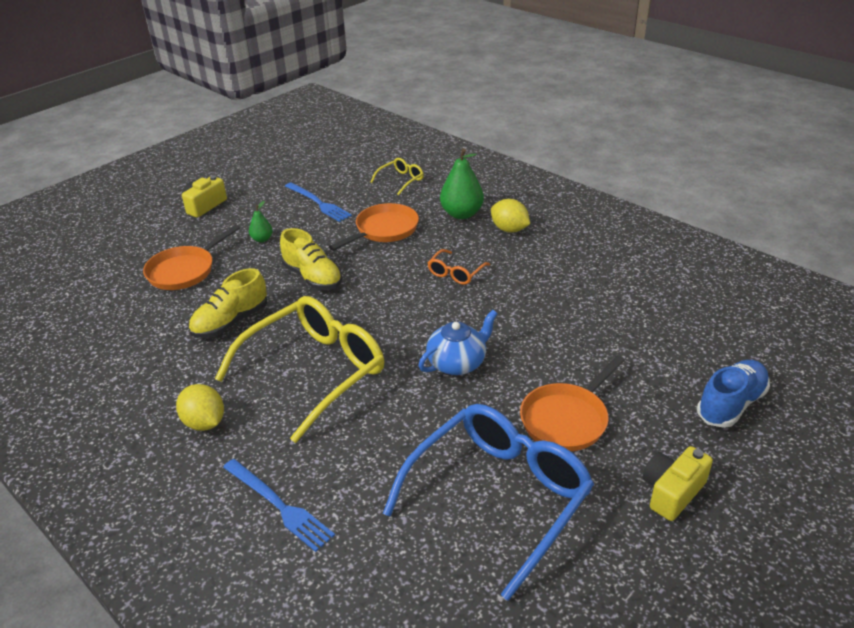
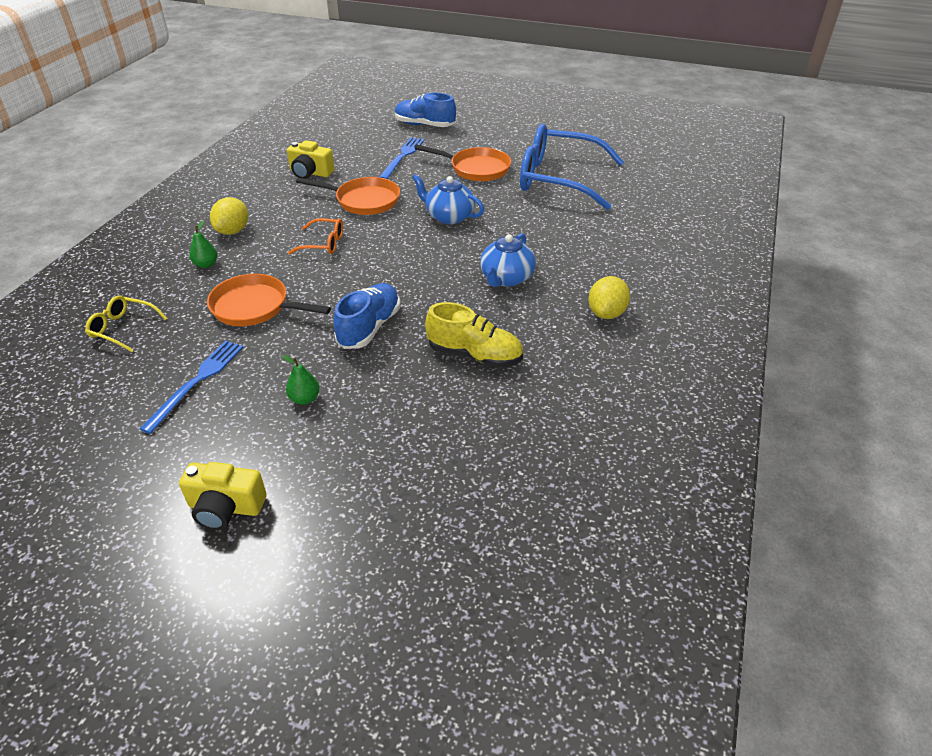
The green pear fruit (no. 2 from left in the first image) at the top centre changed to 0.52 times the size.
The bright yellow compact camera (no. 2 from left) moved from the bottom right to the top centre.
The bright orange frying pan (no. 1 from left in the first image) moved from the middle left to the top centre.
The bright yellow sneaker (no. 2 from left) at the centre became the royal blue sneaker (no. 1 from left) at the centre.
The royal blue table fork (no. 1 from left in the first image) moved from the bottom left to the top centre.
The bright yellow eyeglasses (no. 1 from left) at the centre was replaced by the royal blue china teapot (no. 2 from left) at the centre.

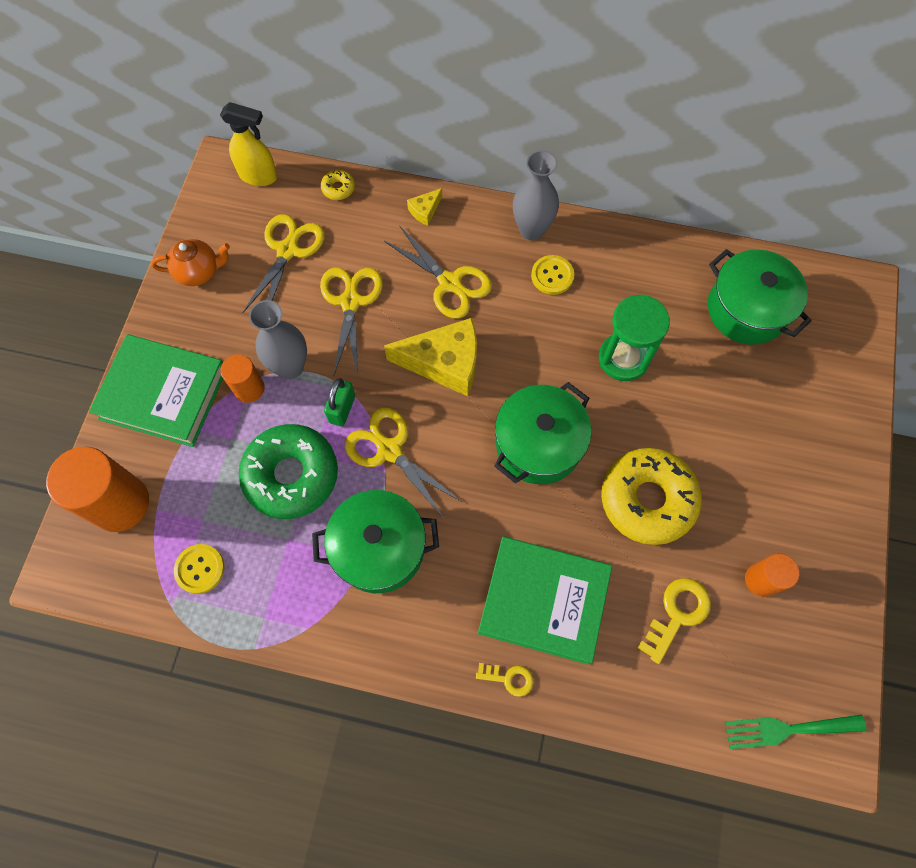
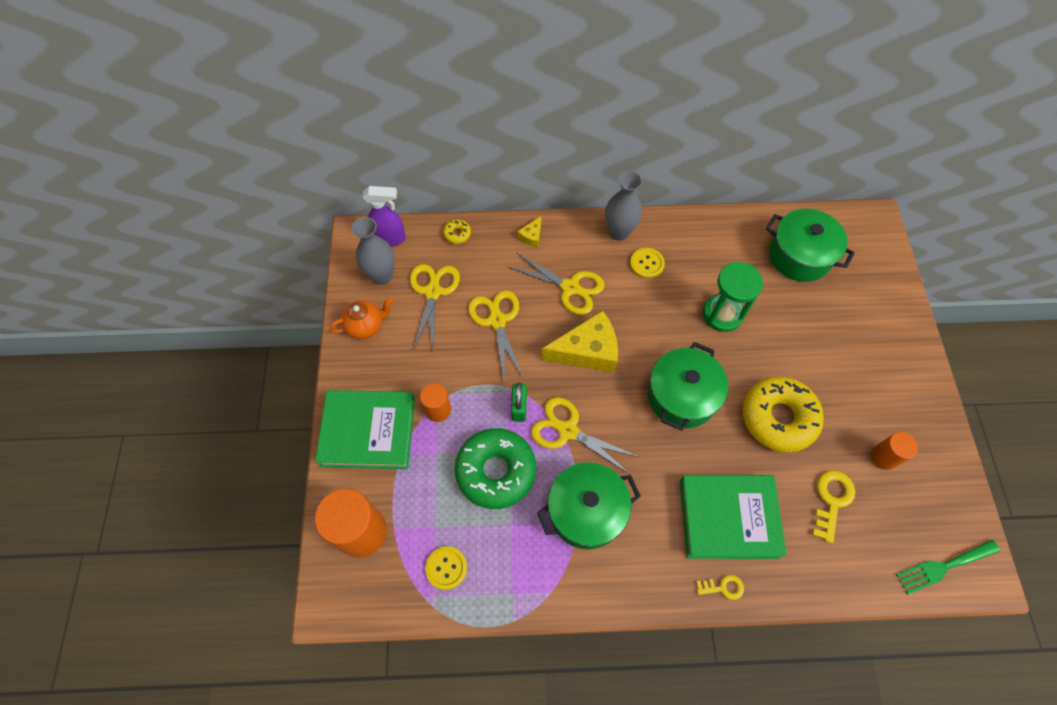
The grey flower vase (no. 1 from left) moved from the middle left to the centre.
The bright yellow sprayer at the top left became the purple sprayer at the top centre.

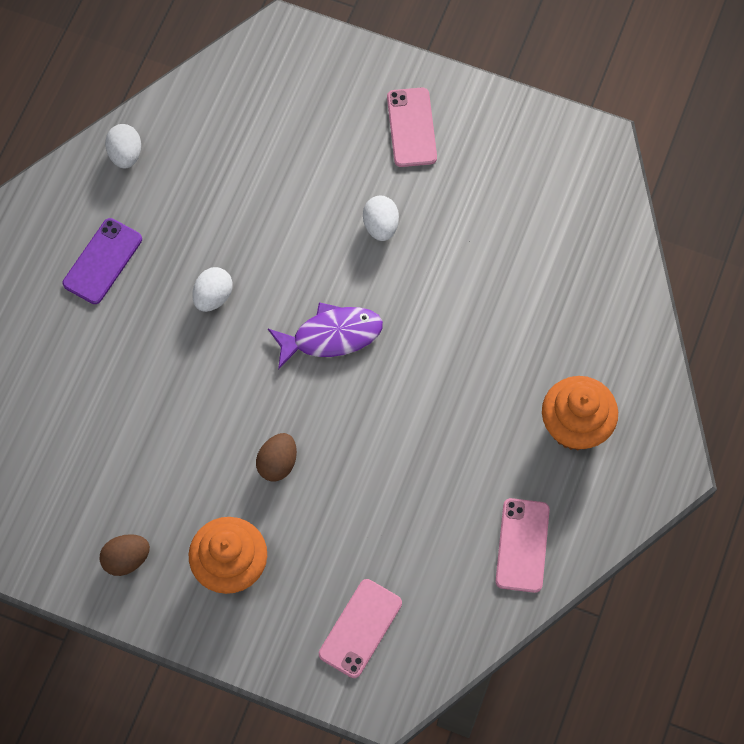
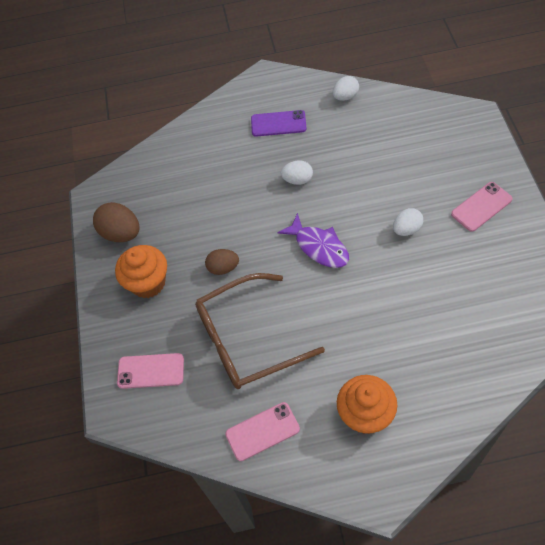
The brown egg shape (no. 1 from left) at the bottom left changed to 1.55 times the size.
The brown eyeglasses at the centre appeared.

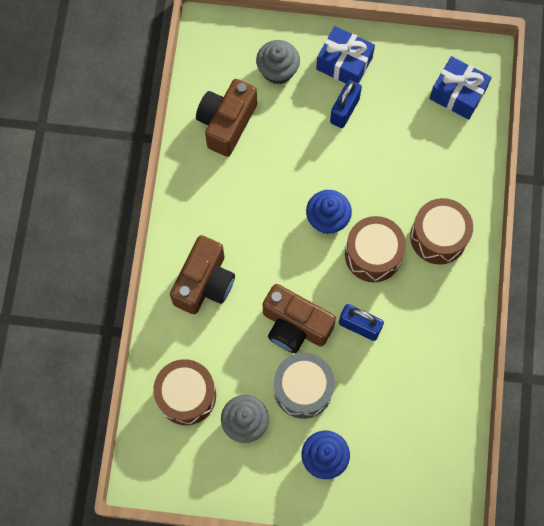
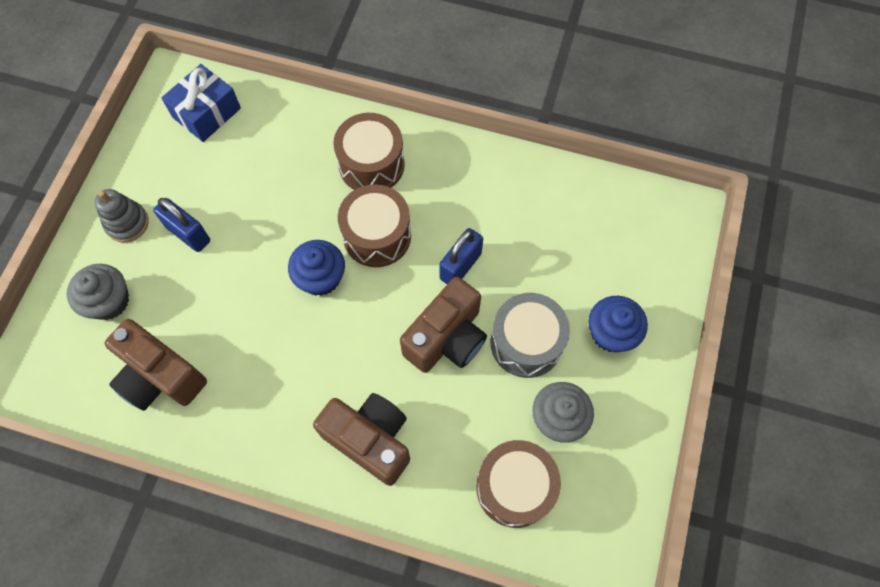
The royal blue gift (no. 1 from left) at the top centre was replaced by the grey stacking toy at the middle left.

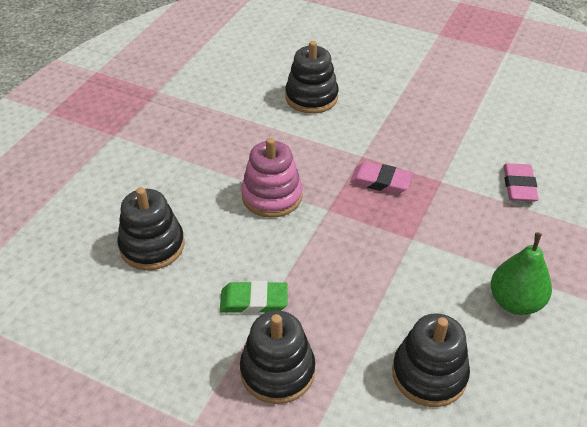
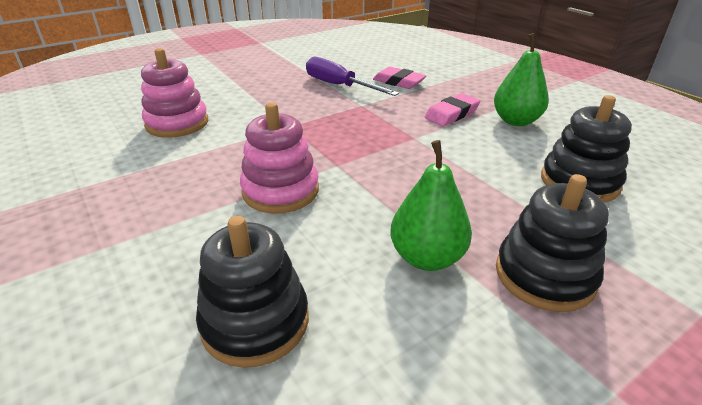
The jet-black stacking toy (no. 3 from left) at the top centre became the pink stacking toy (no. 1 from left) at the top left.
The purple flat screwdriver at the top centre appeared.
The green pencil eraser at the bottom centre was replaced by the green pear fruit (no. 1 from left) at the centre.
The pink pencil eraser (no. 1 from left in the first image) moved from the centre to the top centre.

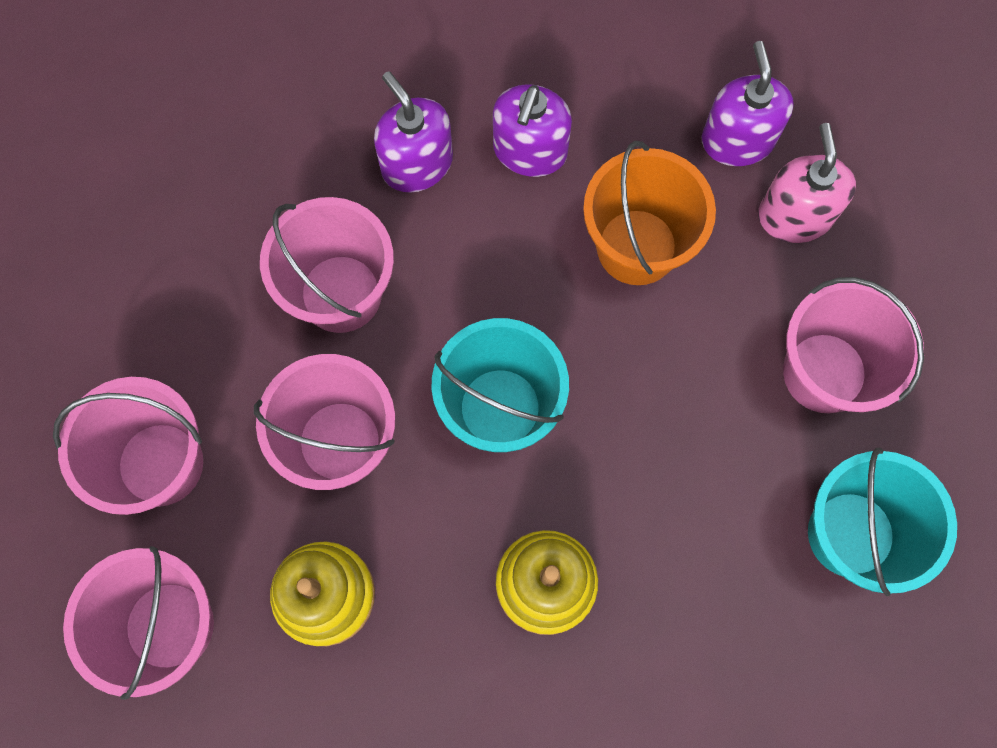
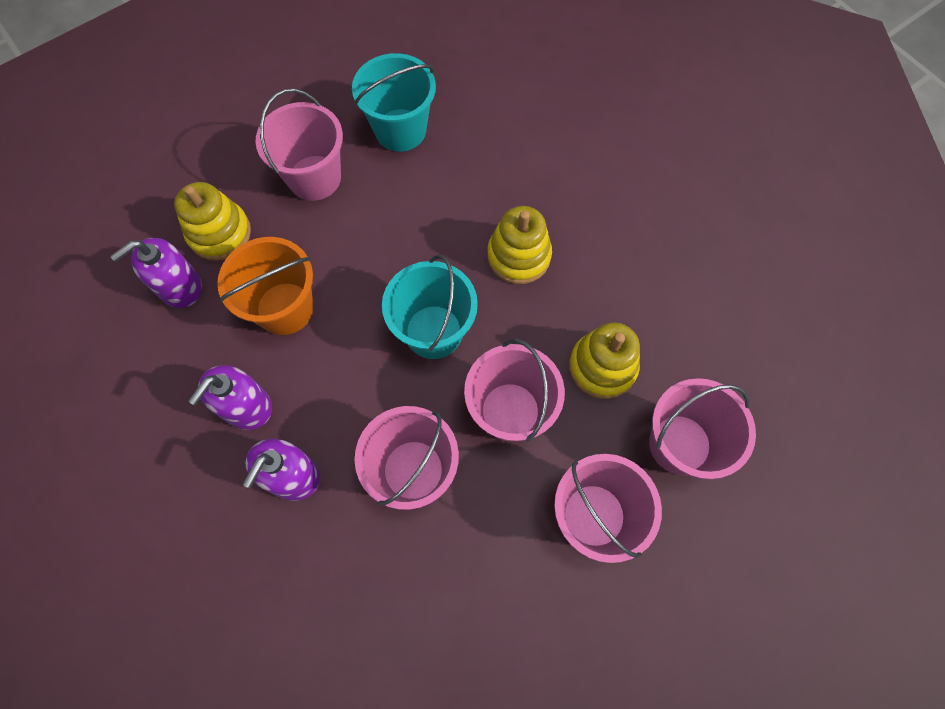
The pink pump bottle at the top right was replaced by the bright yellow stacking toy (no. 1 from left) at the top left.
The purple pump bottle (no. 2 from left) at the top centre turned 135 degrees clockwise.

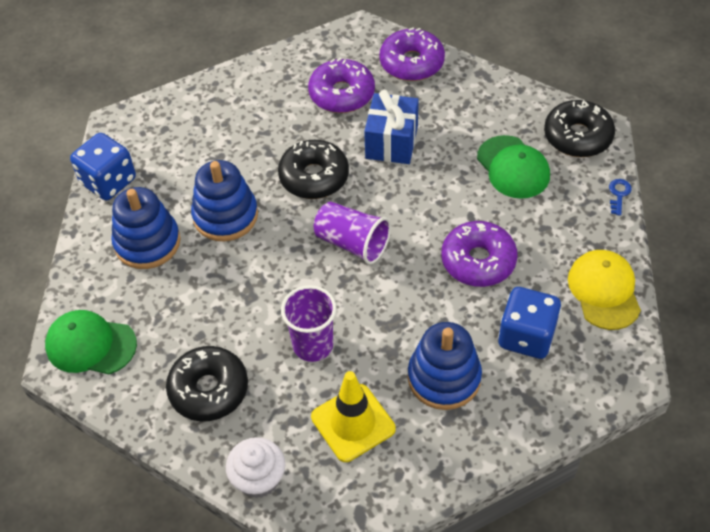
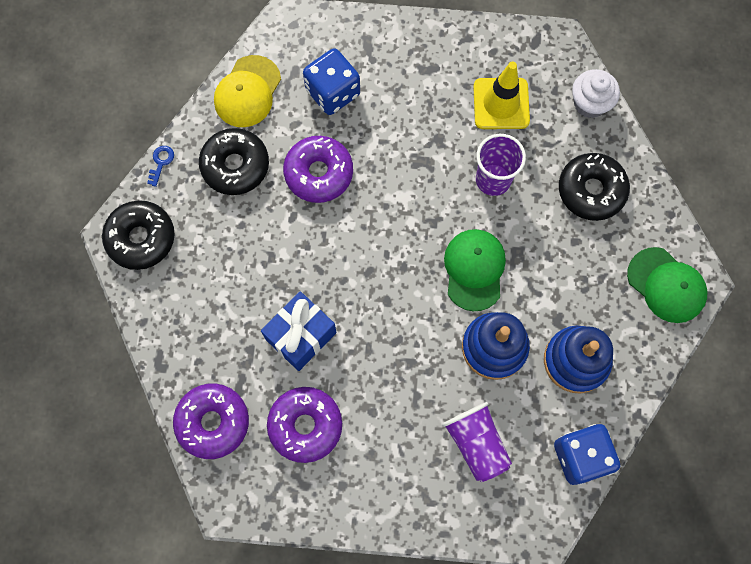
The royal blue door key at the middle right turned 150 degrees clockwise.
The jet-black glazed donut (no. 2 from left) moved from the top centre to the top left.
The purple beaker (no. 2 from left in the first image) moved from the centre to the bottom centre.
The green cap (no. 2 from left in the first image) moved from the top right to the centre.
The royal blue stacking toy (no. 3 from left) at the bottom centre disappeared.

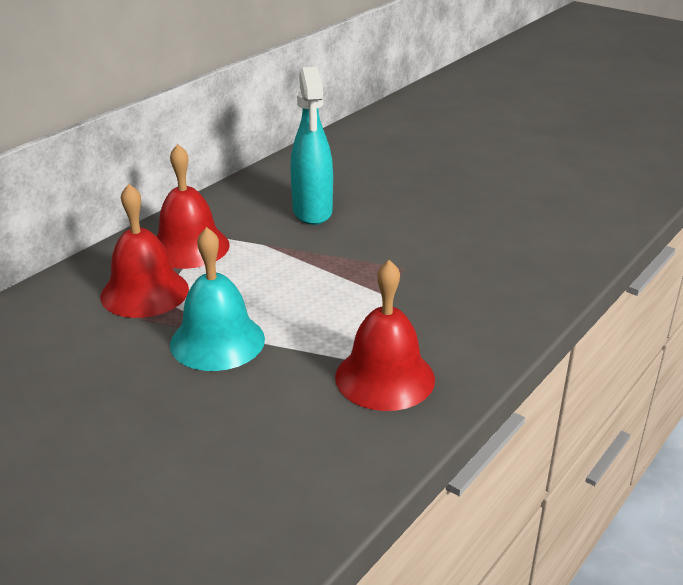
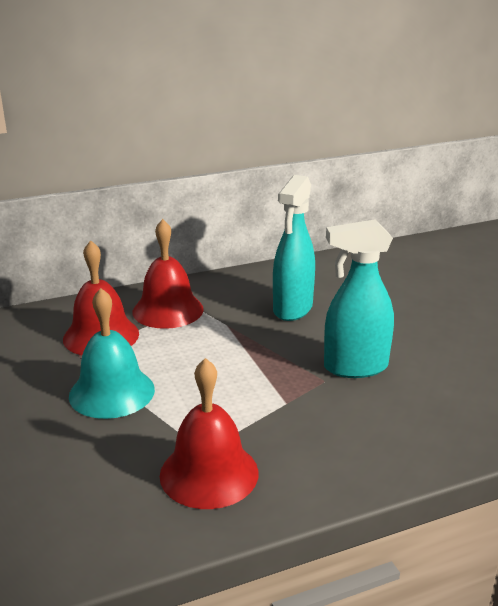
The turquoise sprayer (no. 2 from left) at the middle right appeared.

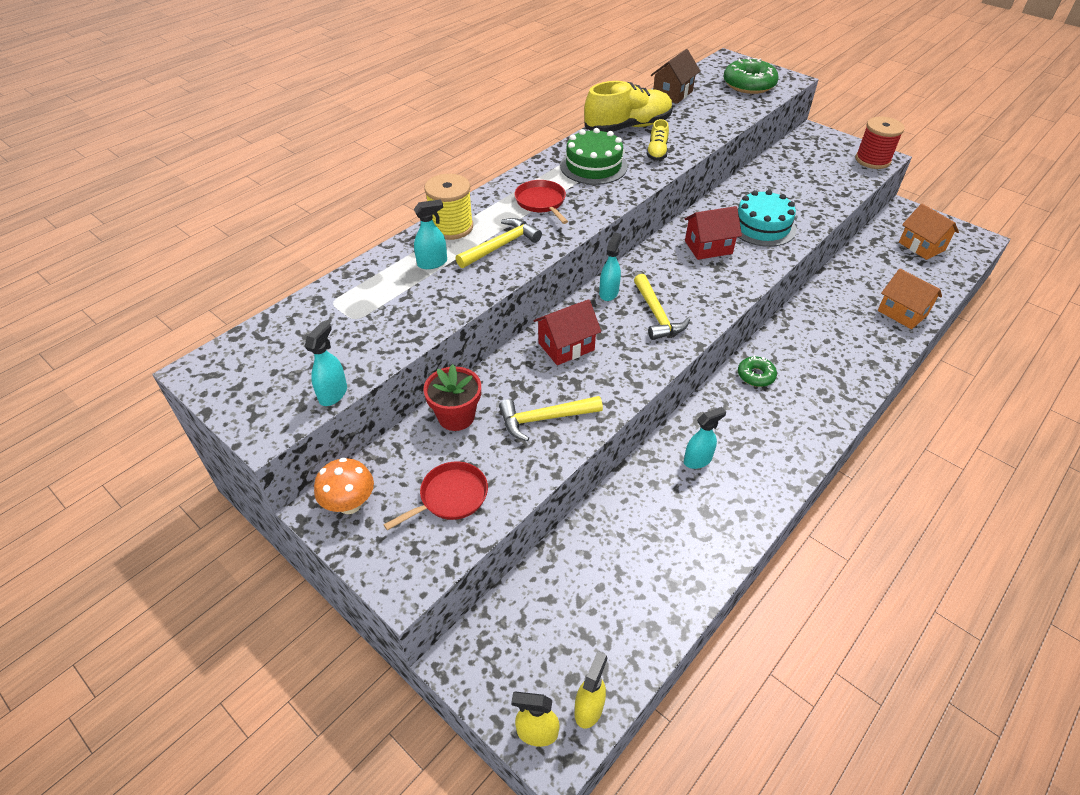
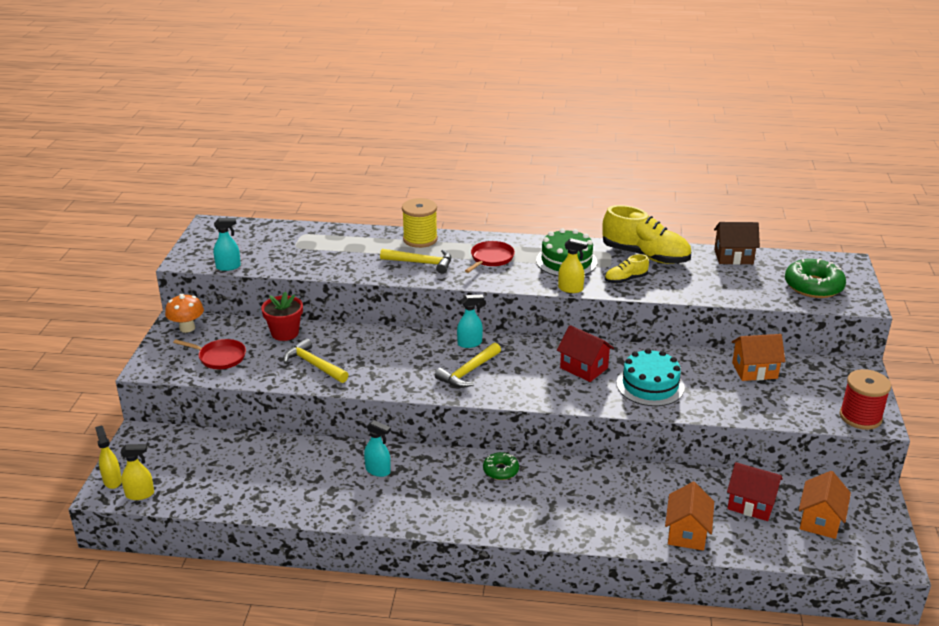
The bright yellow sprayer (no. 3 from left) at the centre appeared.
The scarlet house (no. 1 from left in the first image) moved from the centre to the bottom right.
The bright orange house (no. 2 from left) at the middle right appeared.
The turquoise sprayer (no. 2 from left) at the top centre disappeared.

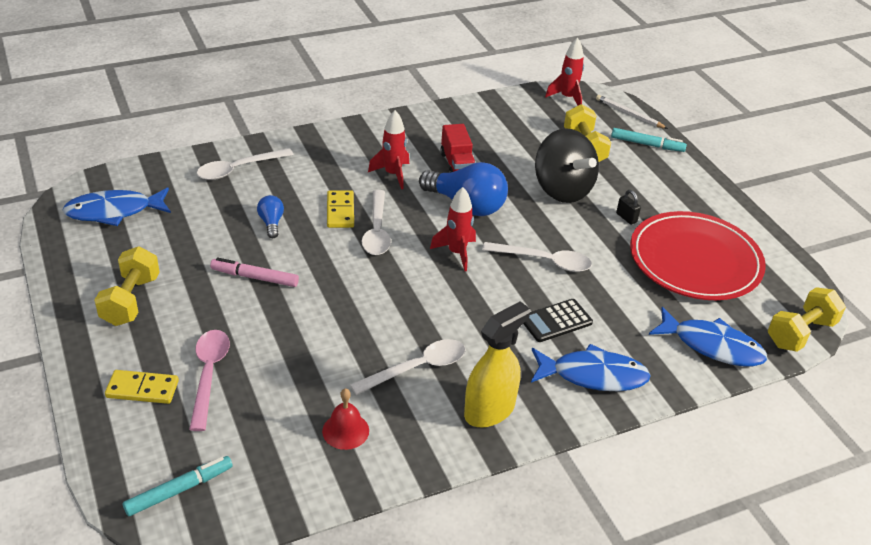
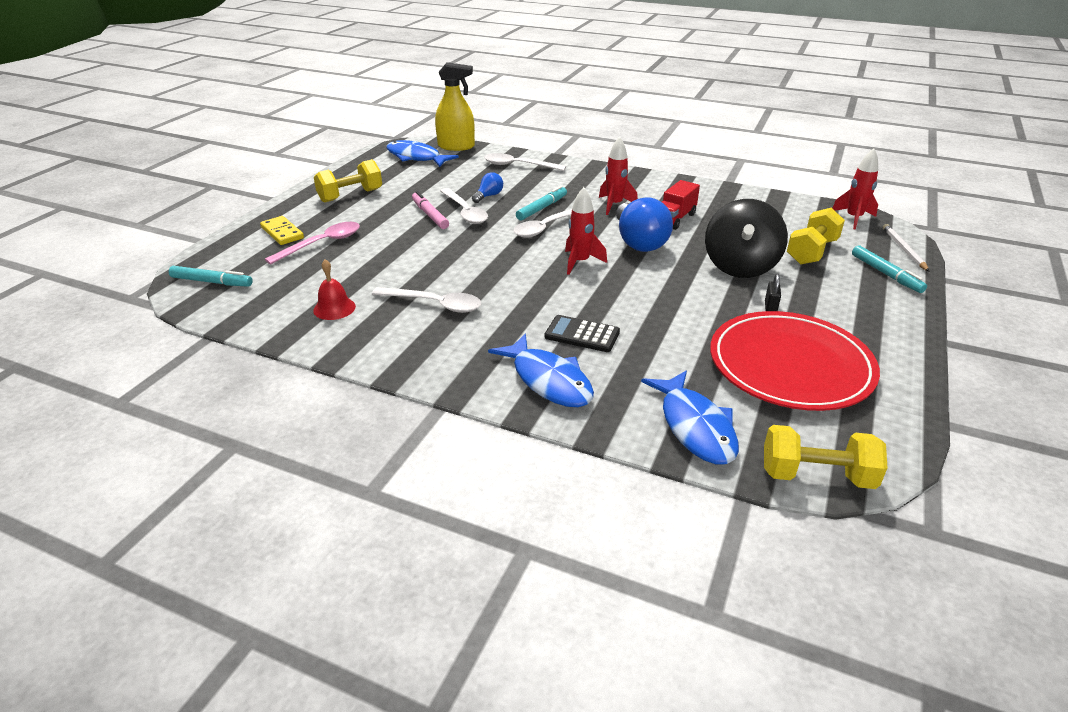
The bright yellow sprayer moved from the bottom centre to the top centre.
The snow-white tablespoon (no. 4 from left in the first image) moved from the centre to the top centre.
The bright yellow domino (no. 2 from left) at the centre was replaced by the turquoise felt pen (no. 2 from left) at the top centre.

